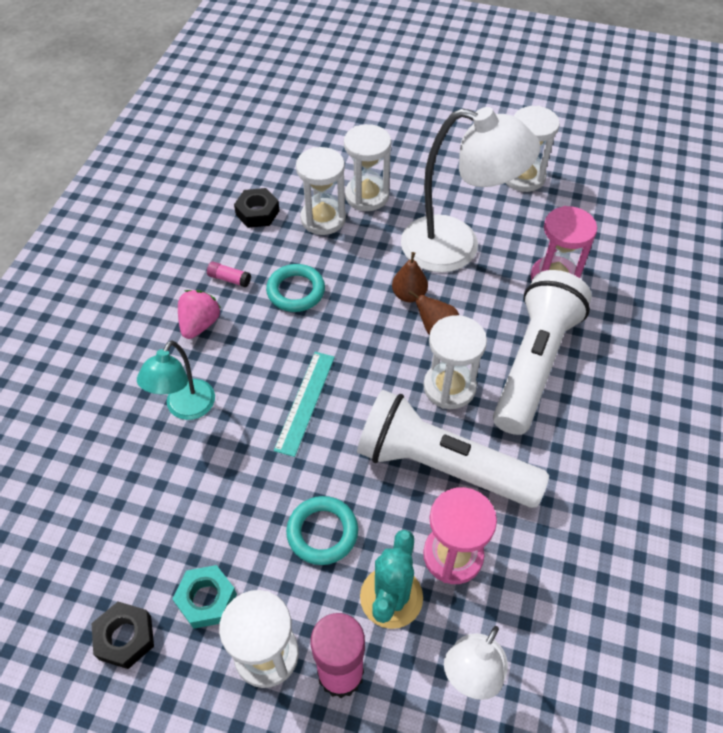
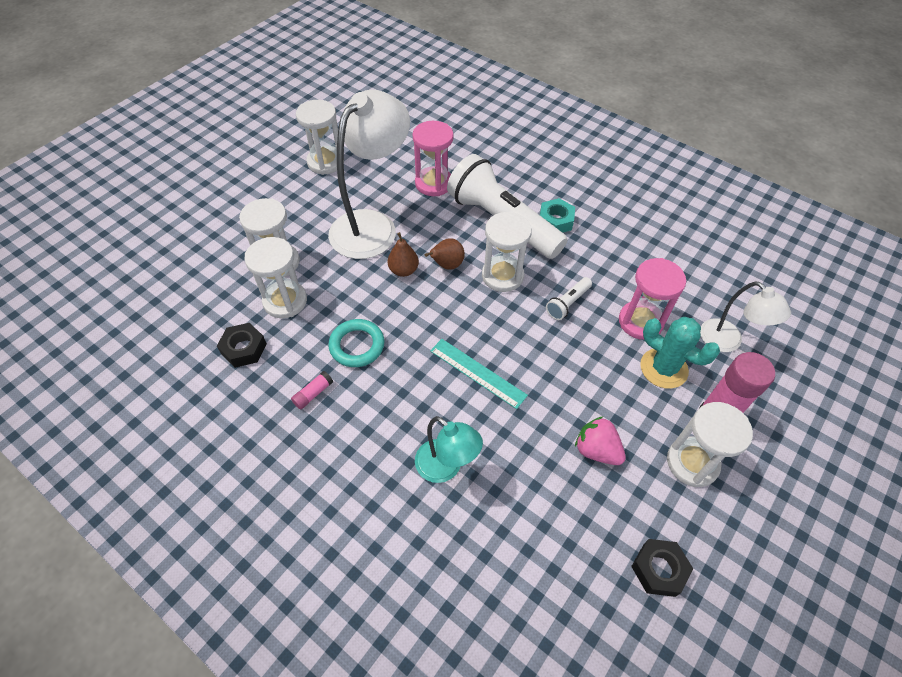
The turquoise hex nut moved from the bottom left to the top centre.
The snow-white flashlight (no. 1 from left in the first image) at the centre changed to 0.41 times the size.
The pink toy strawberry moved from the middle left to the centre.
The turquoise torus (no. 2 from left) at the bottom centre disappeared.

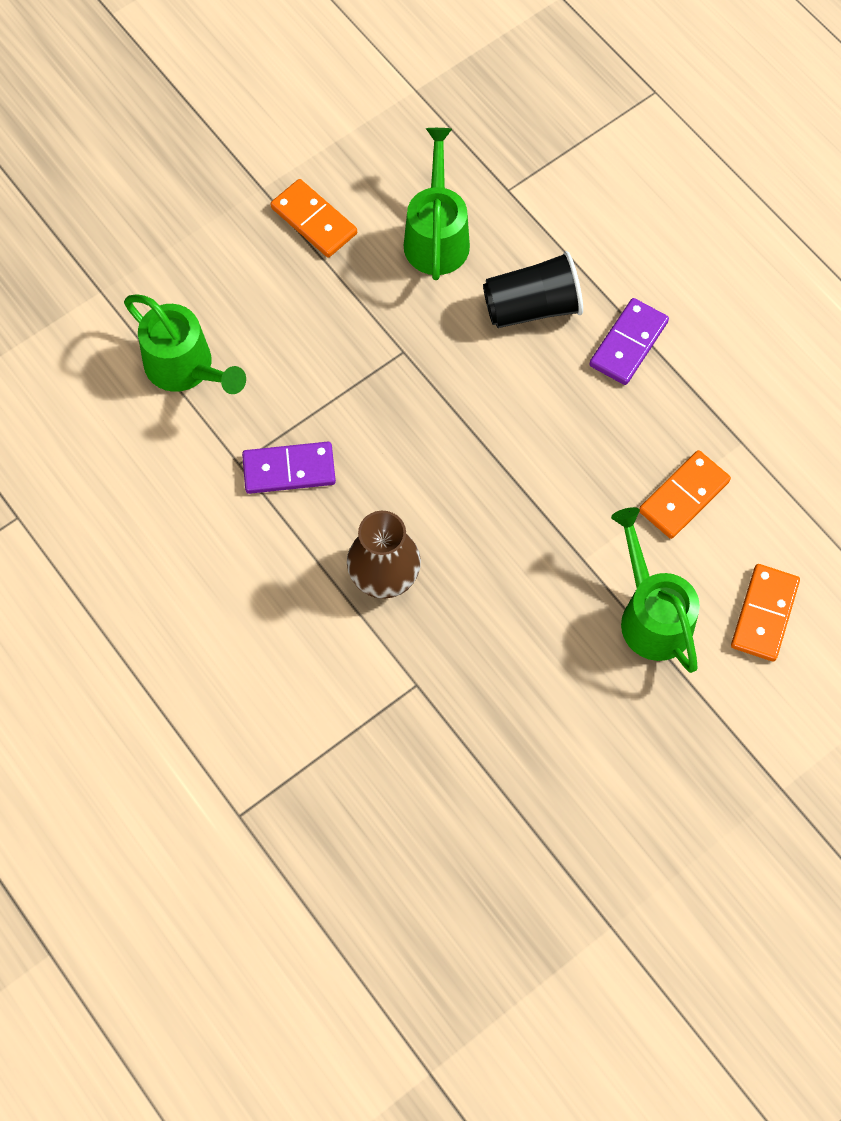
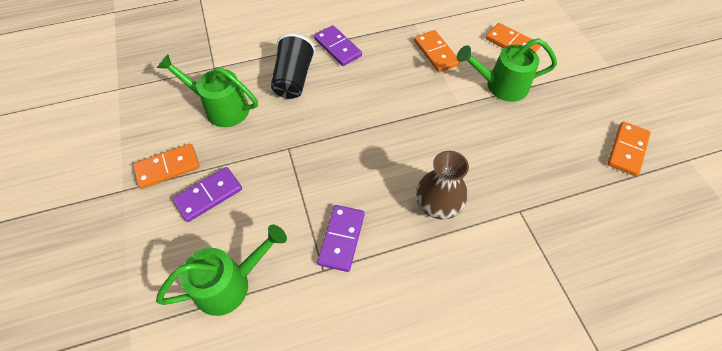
The purple domino (no. 1 from left) at the middle left appeared.
The bright orange domino (no. 4 from left) at the middle right appeared.

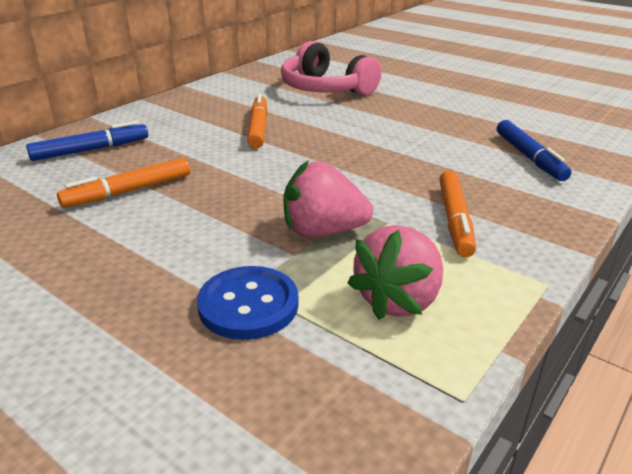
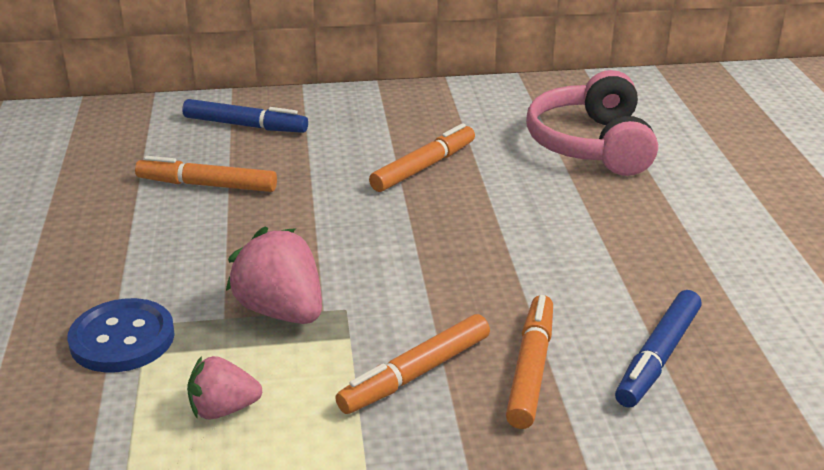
The pink toy strawberry (no. 2 from left in the first image) at the centre changed to 0.62 times the size.
The bright orange felt pen (no. 4 from left) at the bottom centre appeared.

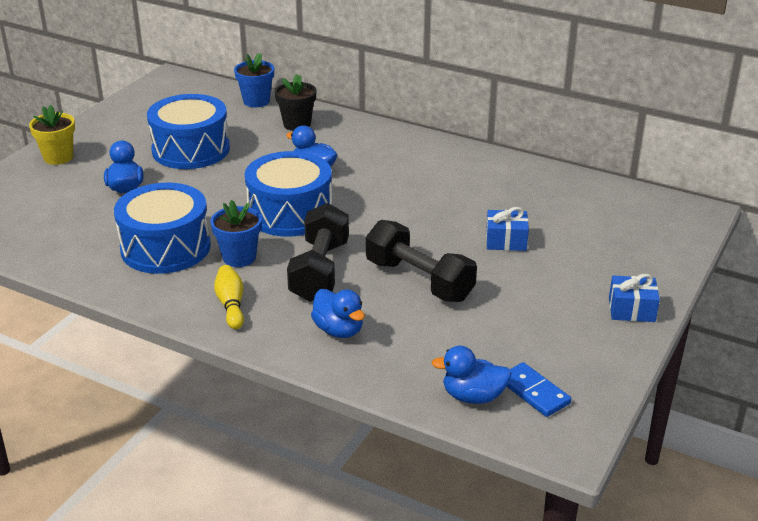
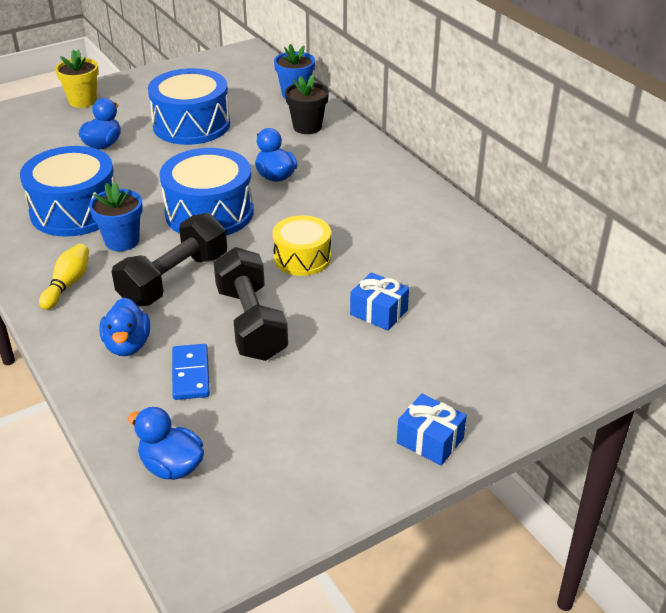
The royal blue domino moved from the bottom right to the middle left.
The bright yellow snare drum at the centre appeared.

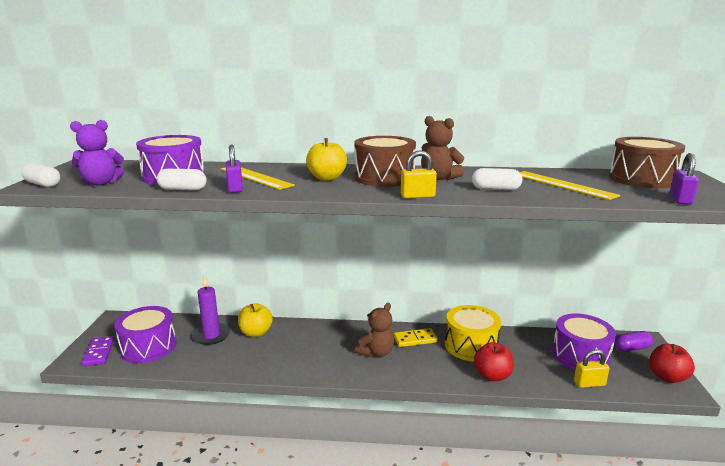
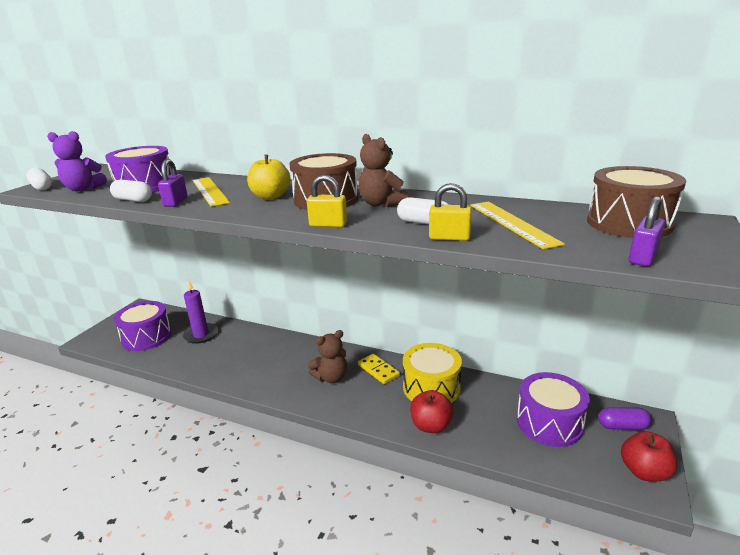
The bright yellow domino at the bottom centre turned 45 degrees clockwise.
The bright yellow small lock (no. 2 from left) moved from the bottom right to the centre.
The purple domino at the bottom left disappeared.
The bright yellow apple fruit (no. 1 from left) at the bottom centre disappeared.

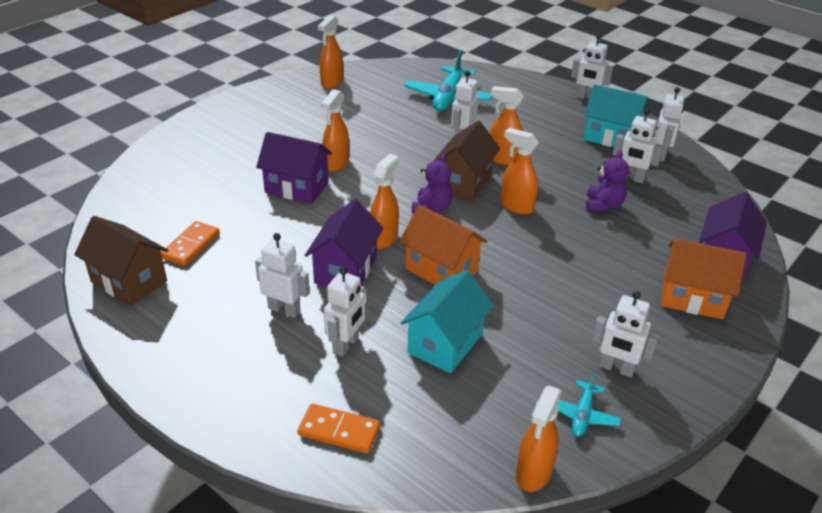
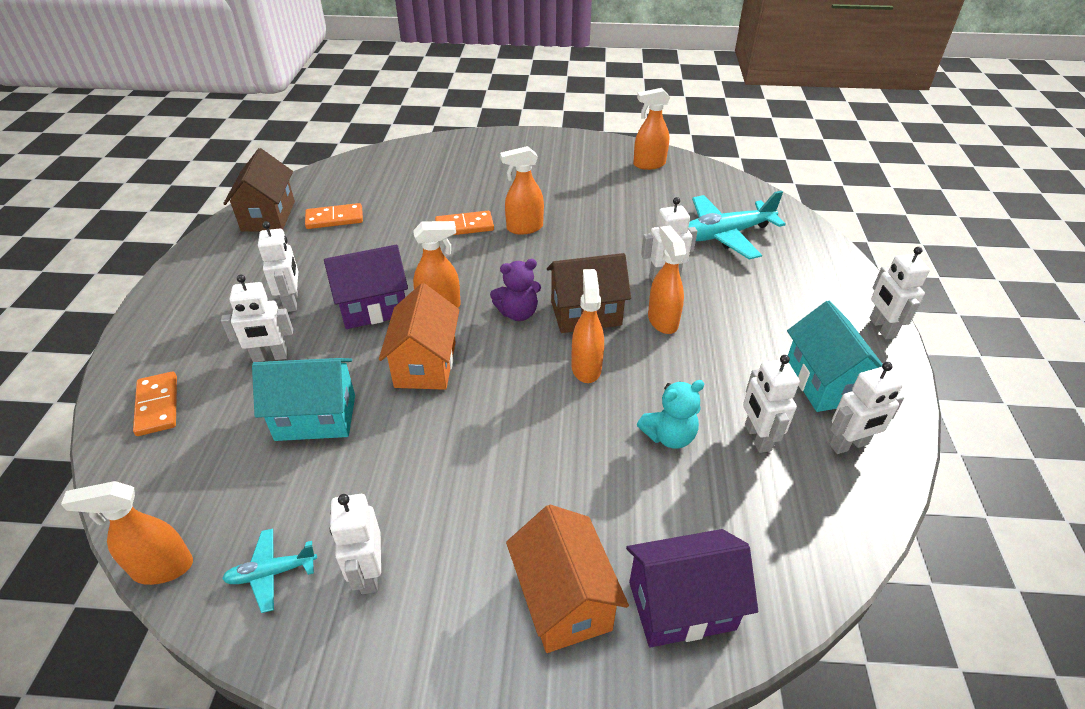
The purple house (no. 1 from left) at the top centre was replaced by the bright orange domino (no. 3 from left) at the top centre.
The purple stuffed bear (no. 2 from left) at the middle right became the turquoise stuffed bear at the centre.

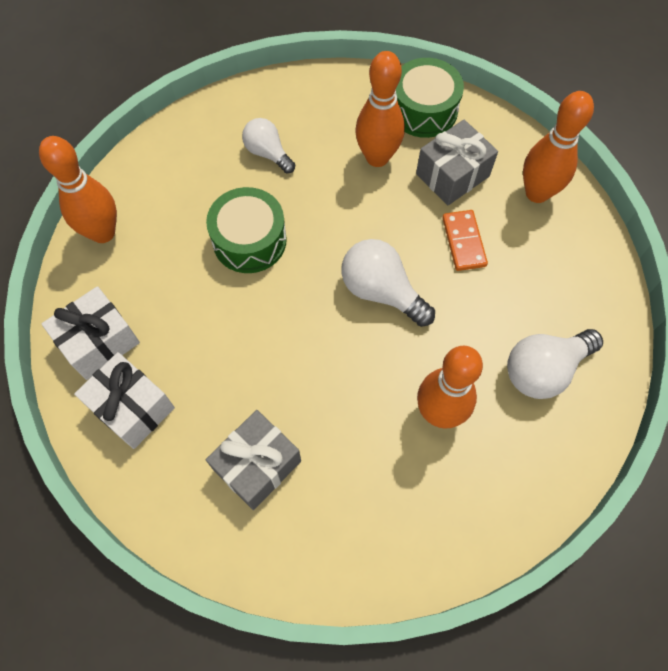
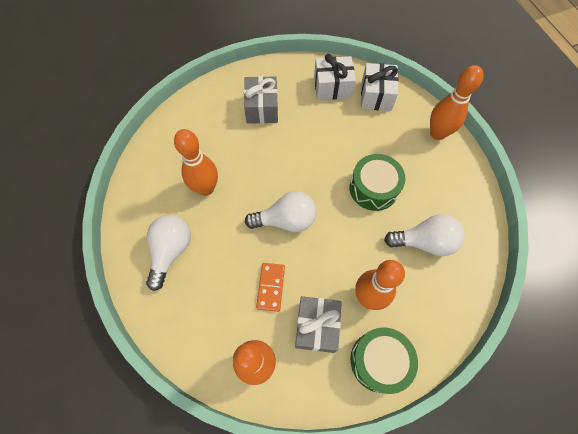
The bright orange domino at the middle right turned 60 degrees clockwise.
The snow-white bulb (no. 1 from left in the first image) at the top centre changed to 1.51 times the size.

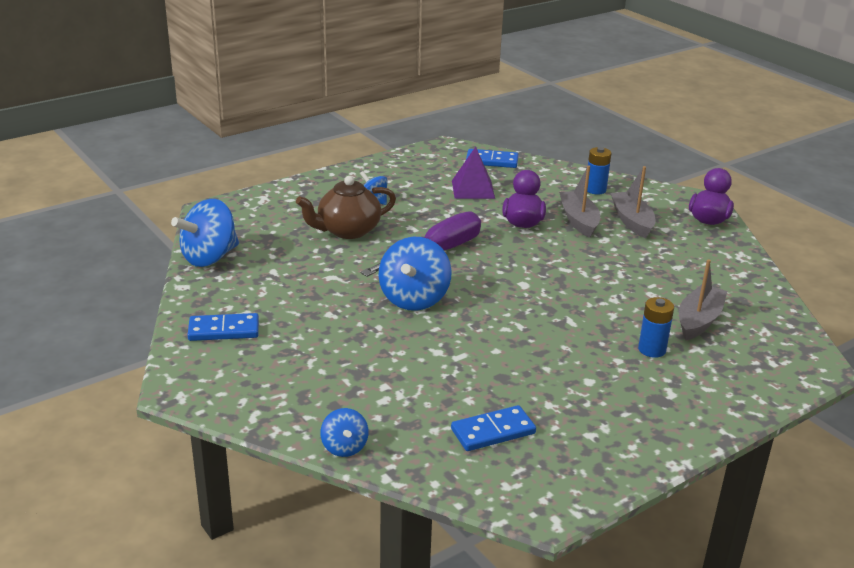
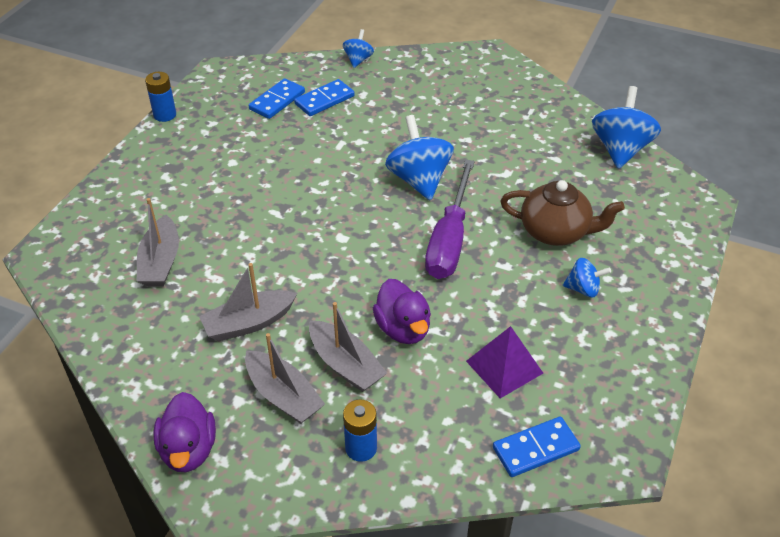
The royal blue battery (no. 2 from left in the first image) moved from the middle right to the top left.
The grey boat (no. 2 from left) at the middle left appeared.
The royal blue domino (no. 1 from left in the first image) moved from the middle left to the top centre.
The royal blue whirligig (no. 2 from left in the first image) at the bottom centre turned 60 degrees clockwise.
The brown china teapot at the centre turned 75 degrees clockwise.

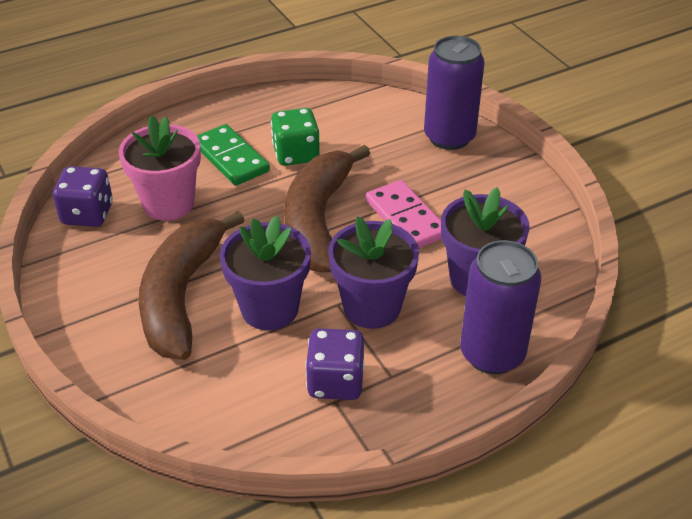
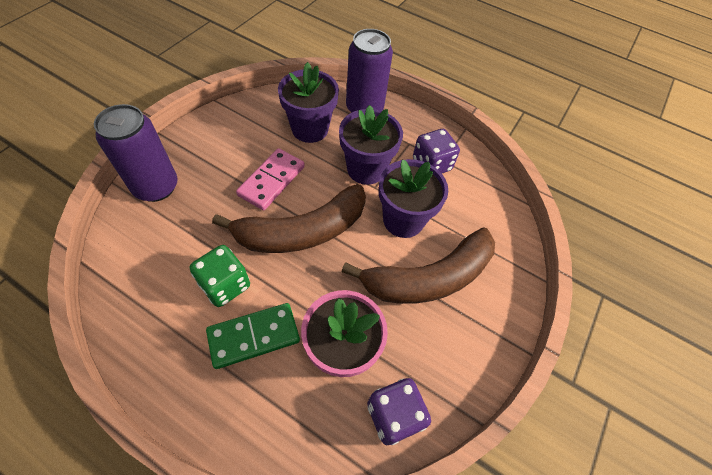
The green domino at the top centre turned 45 degrees clockwise.

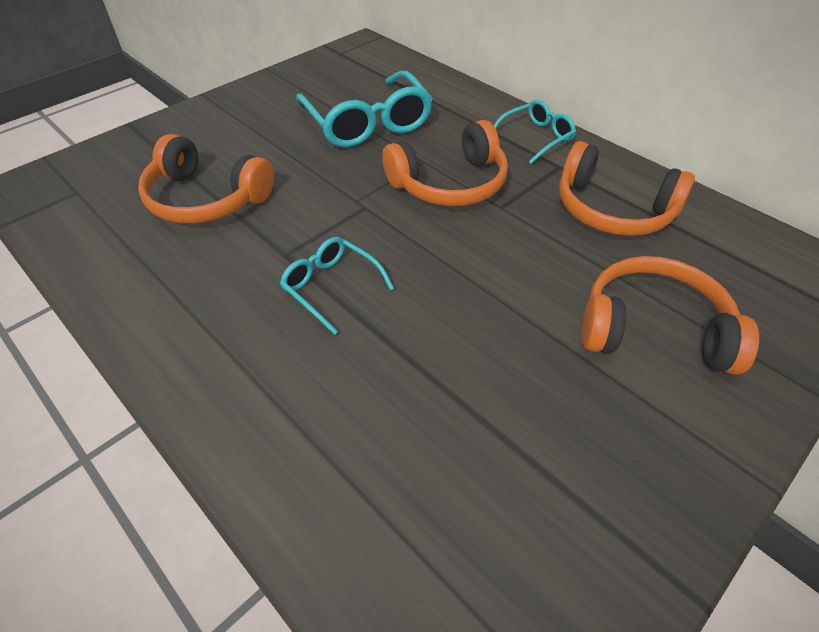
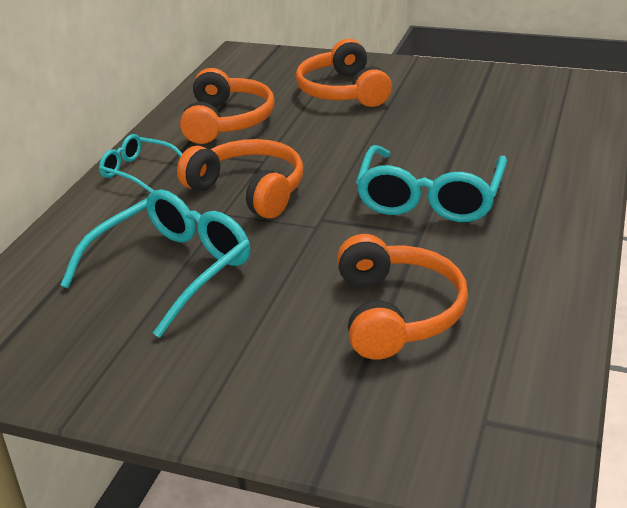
The turquoise eyeglasses (no. 1 from left in the first image) at the centre changed to 1.80 times the size.

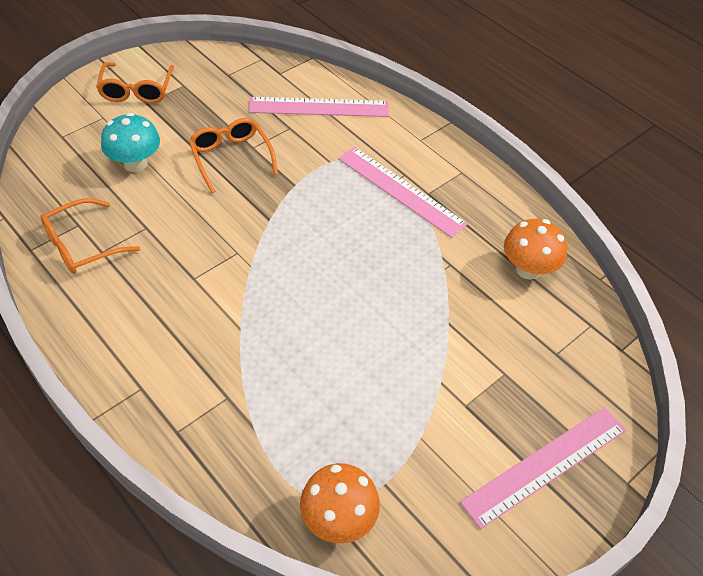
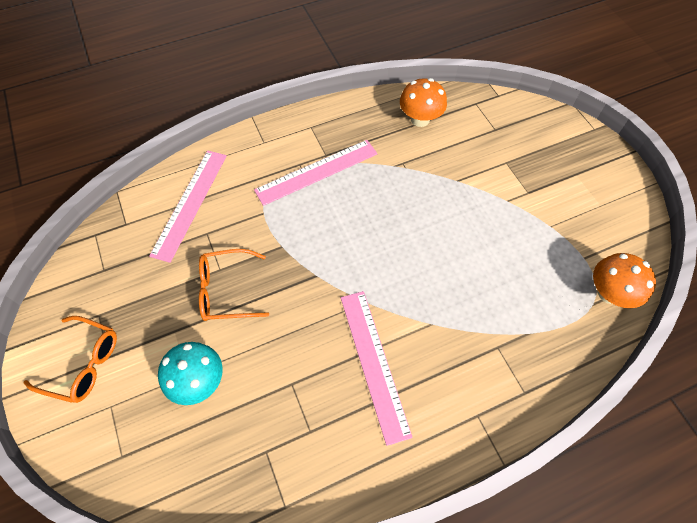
The pink ruler (no. 3 from left) moved from the bottom right to the bottom centre.
The bright orange eyeglasses (no. 1 from left) at the middle left disappeared.

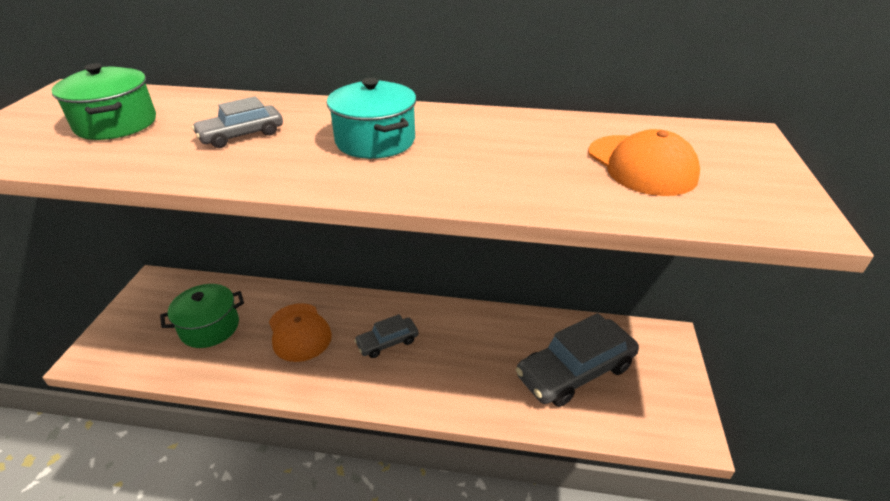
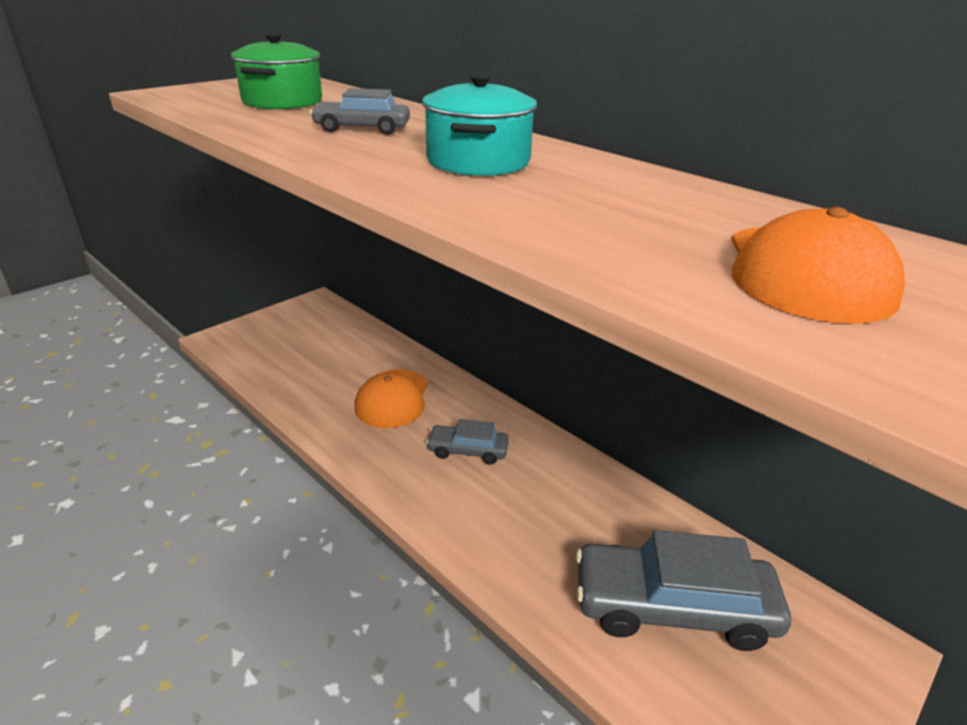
The green cooking pot (no. 2 from left) at the middle left disappeared.

